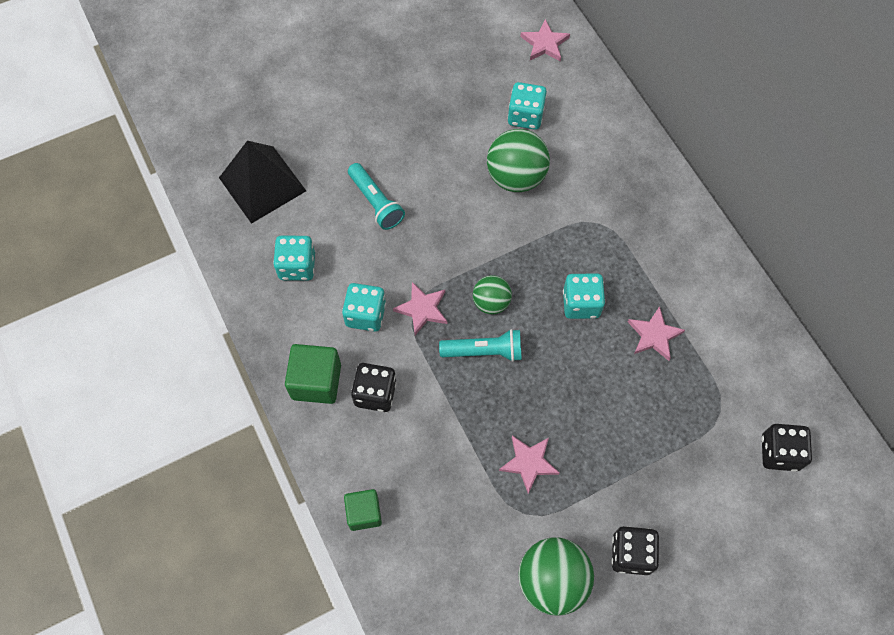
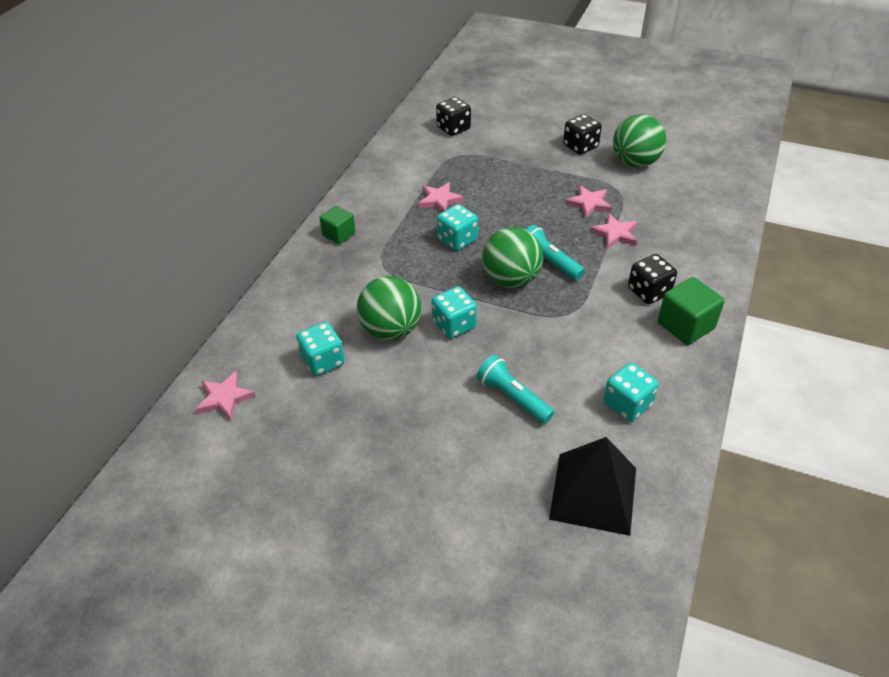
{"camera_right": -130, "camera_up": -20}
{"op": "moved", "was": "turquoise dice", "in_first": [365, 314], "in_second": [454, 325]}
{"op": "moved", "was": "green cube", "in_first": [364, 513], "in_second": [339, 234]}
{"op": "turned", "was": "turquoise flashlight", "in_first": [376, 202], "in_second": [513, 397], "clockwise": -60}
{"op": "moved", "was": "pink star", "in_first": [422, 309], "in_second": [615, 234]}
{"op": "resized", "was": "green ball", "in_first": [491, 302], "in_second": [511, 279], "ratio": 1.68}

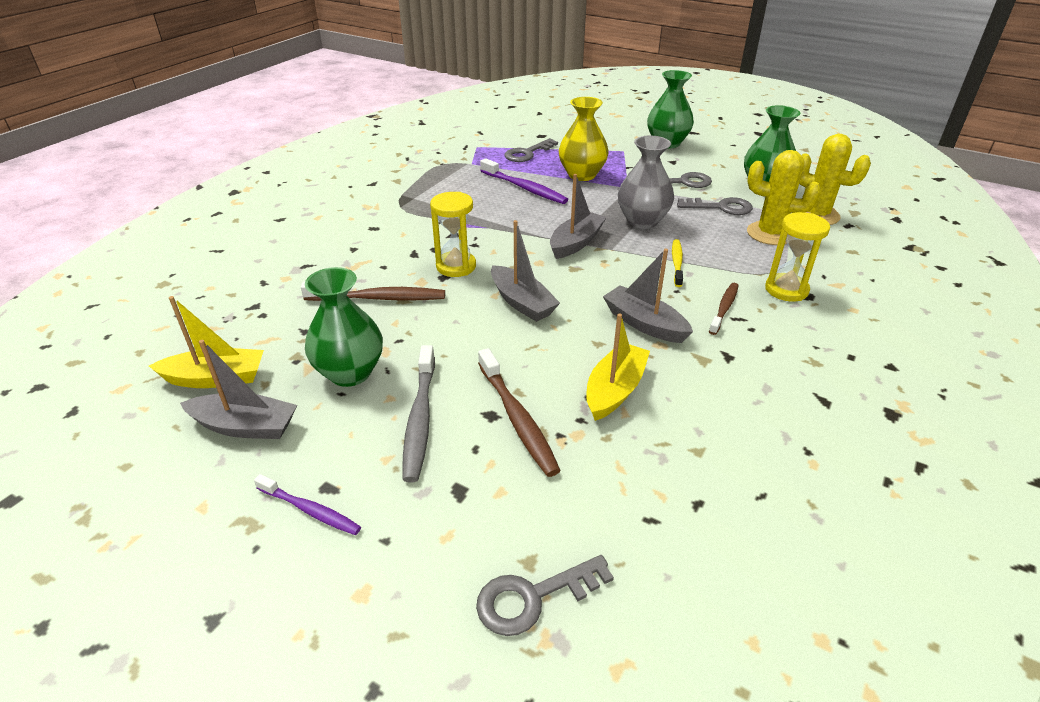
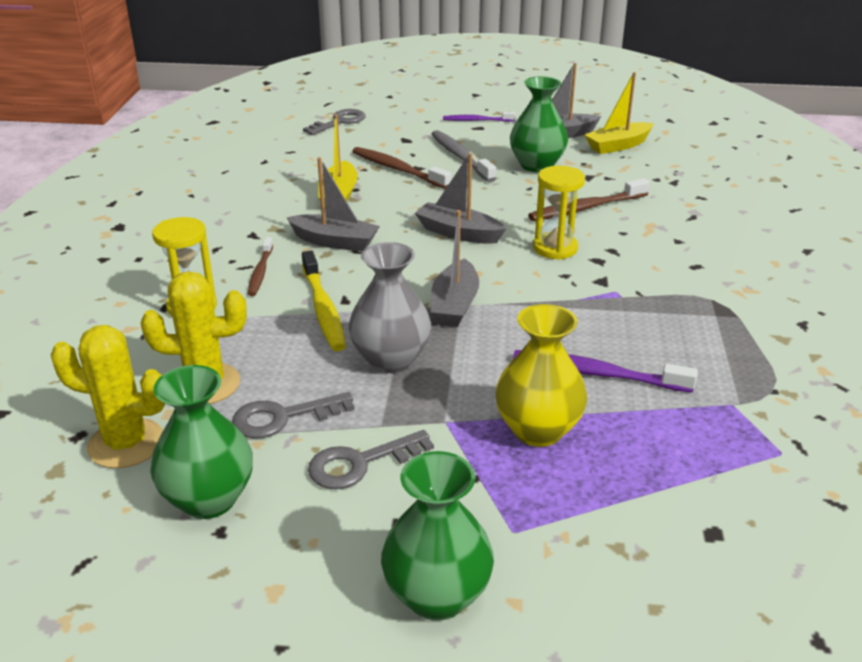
{"camera_right": 155, "camera_up": -5}
{"op": "removed", "was": "grey key", "in_first": [527, 153]}
{"op": "resized", "was": "yellow toothbrush", "in_first": [677, 263], "in_second": [323, 309], "ratio": 1.57}

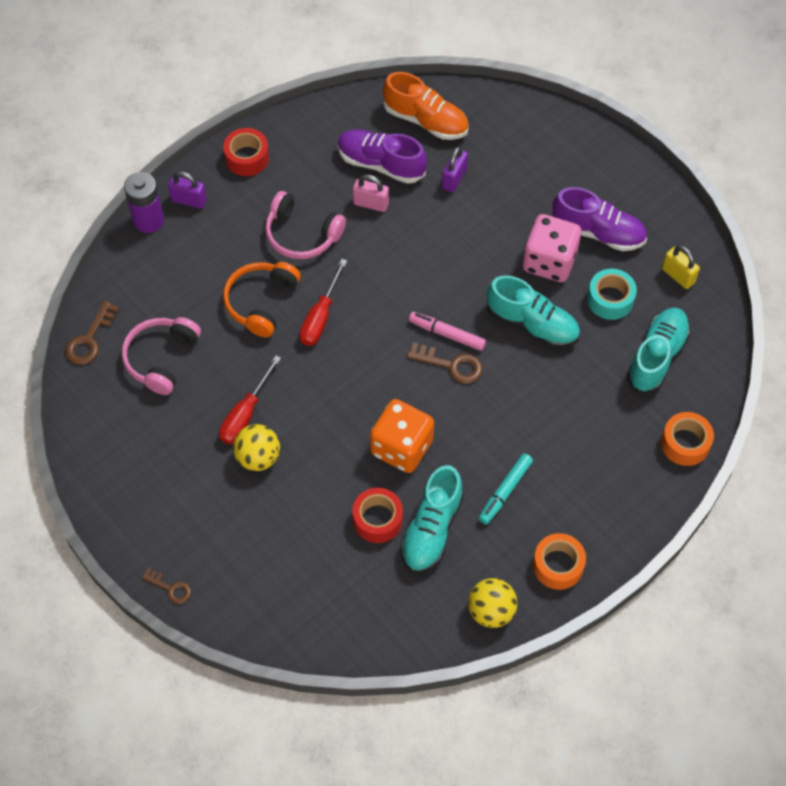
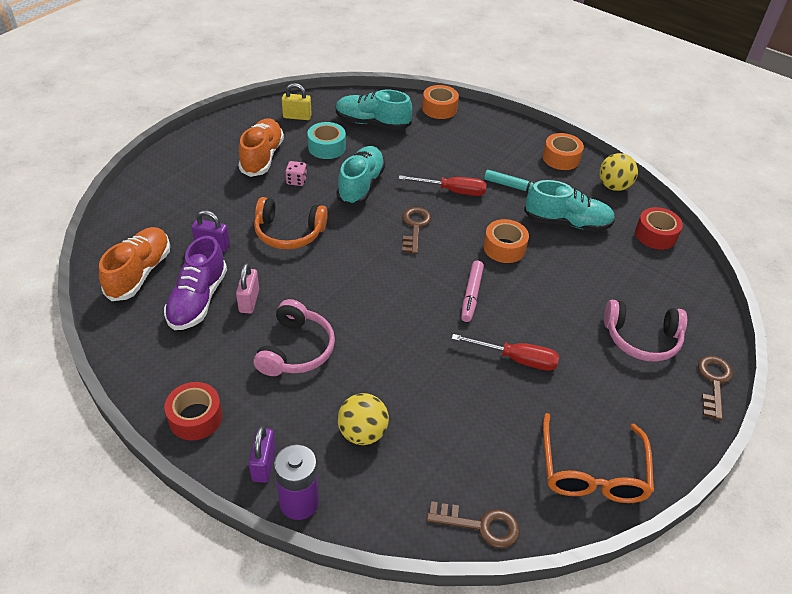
{"camera_right": -105, "camera_up": -15}
{"op": "moved", "was": "pink headphones", "in_first": [161, 358], "in_second": [641, 339]}
{"op": "resized", "was": "brown key", "in_first": [170, 588], "in_second": [713, 382], "ratio": 1.54}
{"op": "moved", "was": "orange headphones", "in_first": [261, 302], "in_second": [289, 232]}
{"op": "moved", "was": "yellow ball", "in_first": [258, 457], "in_second": [362, 433]}
{"op": "moved", "was": "red screwdriver", "in_first": [320, 317], "in_second": [452, 191]}
{"op": "moved", "was": "red tape", "in_first": [377, 519], "in_second": [655, 235]}
{"op": "replaced", "was": "orange dice", "now": "orange tape", "in_first": [401, 447], "in_second": [504, 248]}
{"op": "moved", "was": "pink marker", "in_first": [447, 334], "in_second": [471, 295]}
{"op": "resized", "was": "pink dice", "in_first": [549, 261], "in_second": [296, 181], "ratio": 0.45}
{"op": "recoloured", "was": "purple shoe", "now": "orange shoe", "in_first": [598, 232], "in_second": [262, 157]}
{"op": "turned", "was": "yellow padlock", "in_first": [678, 276], "in_second": [297, 117], "clockwise": 60}
{"op": "added", "now": "orange glasses", "in_second": [592, 471]}

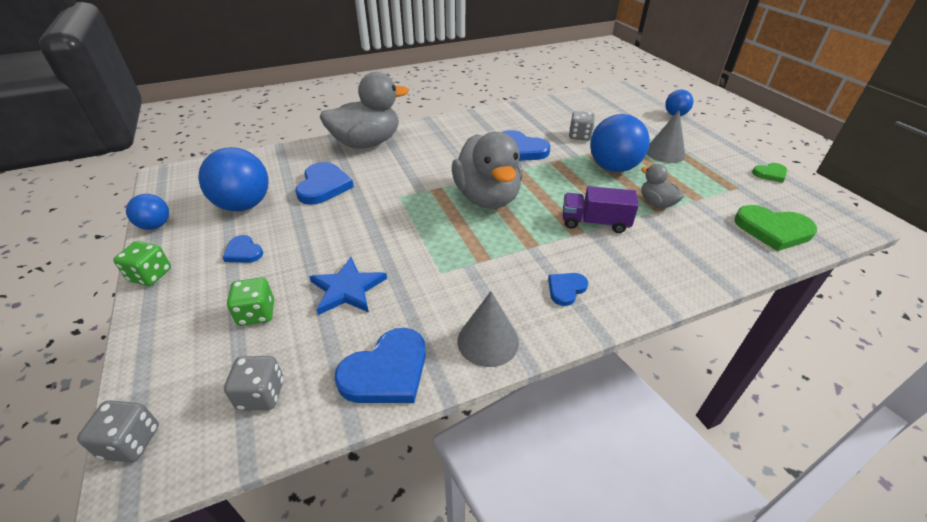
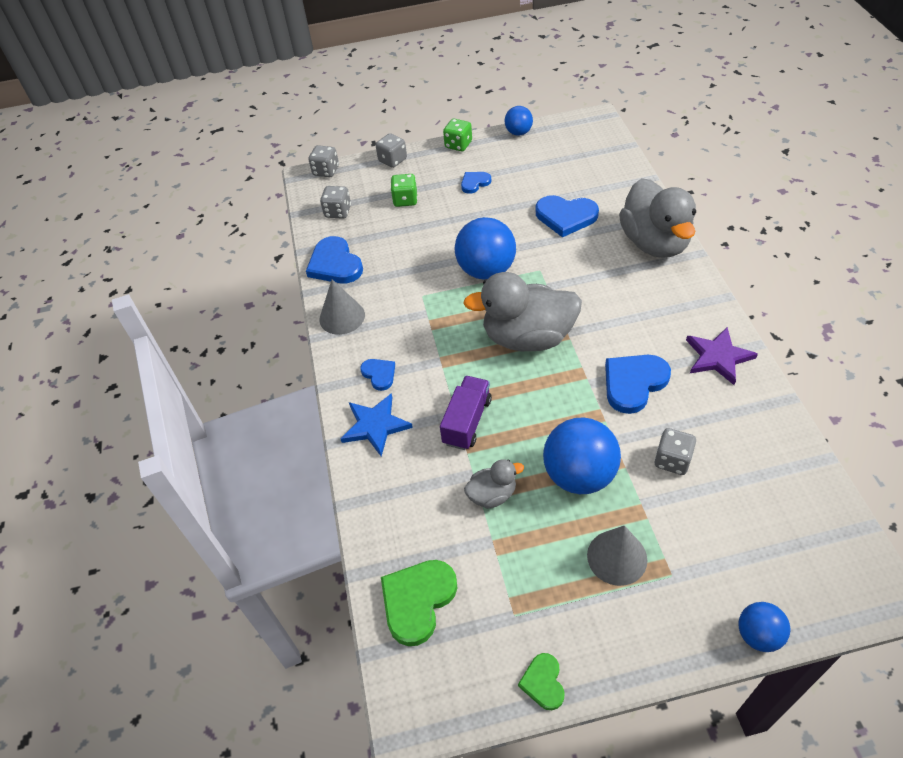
{"camera_right": 105, "camera_up": 10}
{"op": "moved", "was": "blue ball", "in_first": [244, 205], "in_second": [486, 270]}
{"op": "moved", "was": "blue star", "in_first": [347, 289], "in_second": [375, 425]}
{"op": "added", "now": "grey dice", "in_second": [392, 160]}
{"op": "added", "now": "purple star", "in_second": [718, 357]}

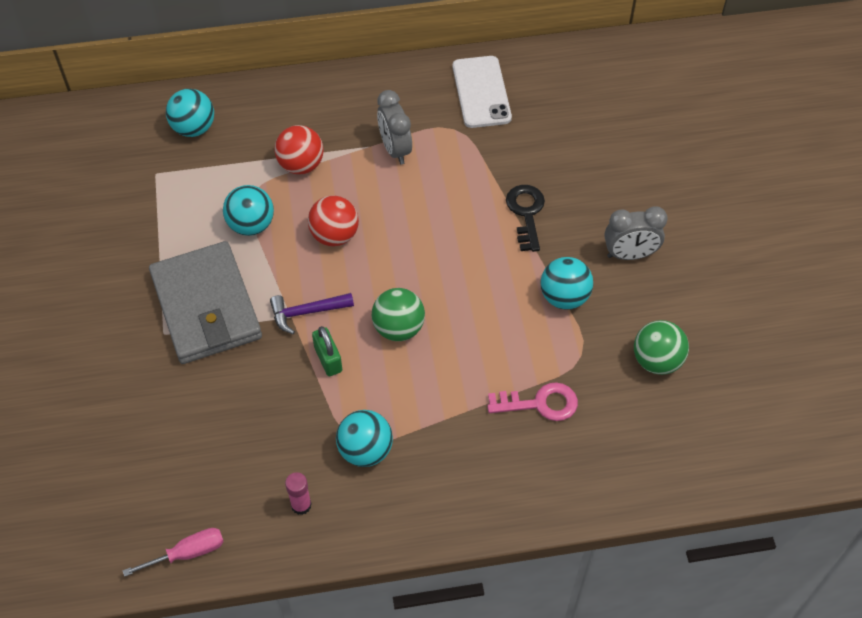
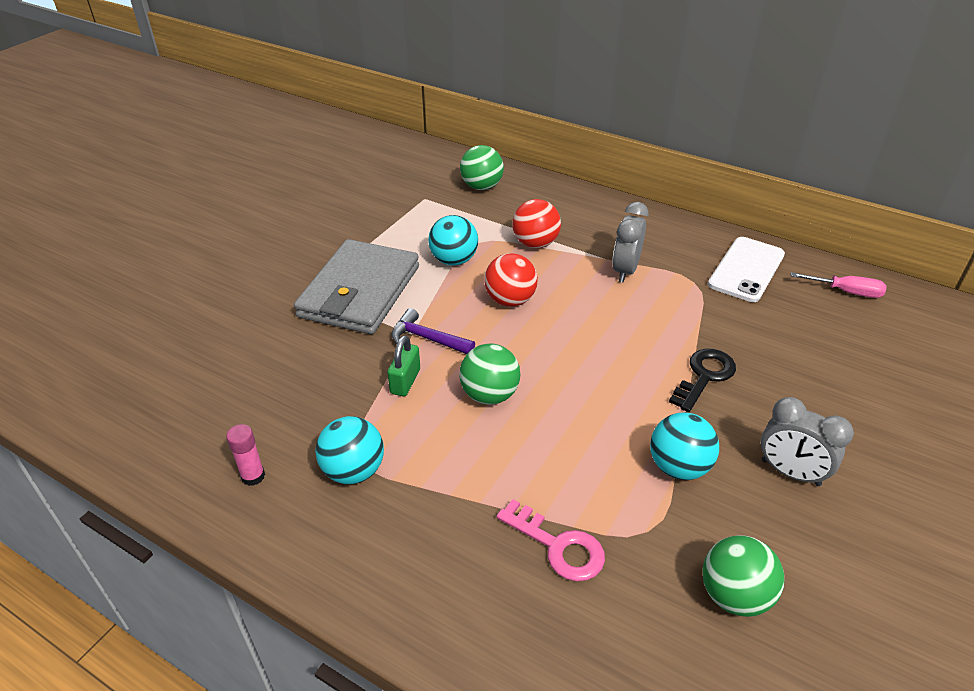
{"camera_right": 40, "camera_up": -15}
{"op": "moved", "was": "pink screwdriver", "in_first": [187, 553], "in_second": [846, 292]}
{"op": "recoloured", "was": "turquoise ball", "now": "green ball", "in_first": [194, 128], "in_second": [481, 187]}

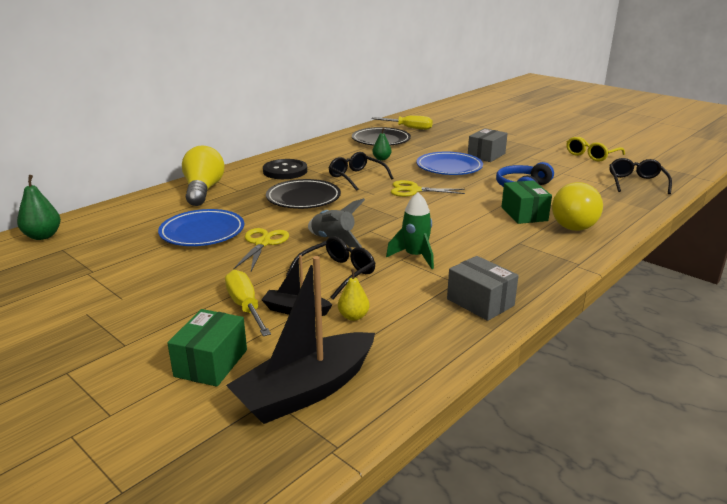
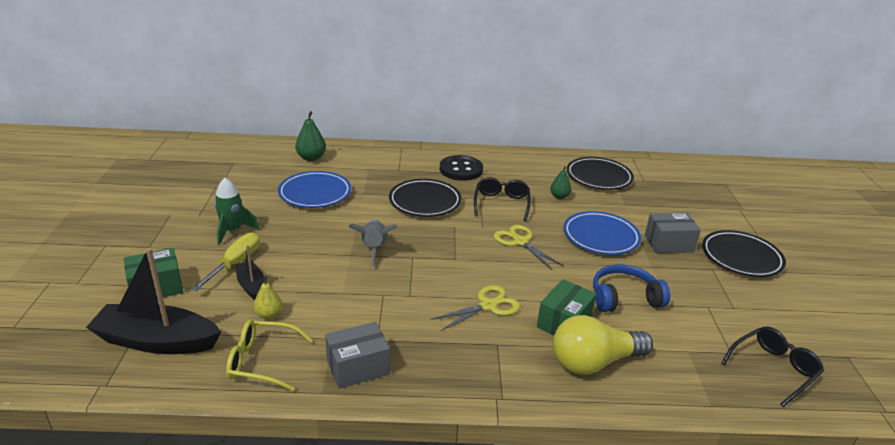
{"camera_right": 45, "camera_up": 5}
{"op": "moved", "was": "green pear", "in_first": [43, 236], "in_second": [311, 158]}
{"op": "removed", "was": "yellow light bulb", "in_first": [203, 190]}
{"op": "moved", "was": "yellow scissors", "in_first": [262, 243], "in_second": [488, 306]}
{"op": "removed", "was": "black glasses", "in_first": [337, 273]}
{"op": "removed", "was": "yellow screwdriver", "in_first": [409, 128]}
{"op": "moved", "was": "green rocket", "in_first": [415, 256], "in_second": [232, 231]}
{"op": "turned", "was": "grey box", "in_first": [480, 302], "in_second": [358, 367], "clockwise": 60}
{"op": "moved", "was": "yellow glasses", "in_first": [591, 155], "in_second": [262, 361]}
{"op": "added", "now": "black plate", "in_second": [741, 257]}

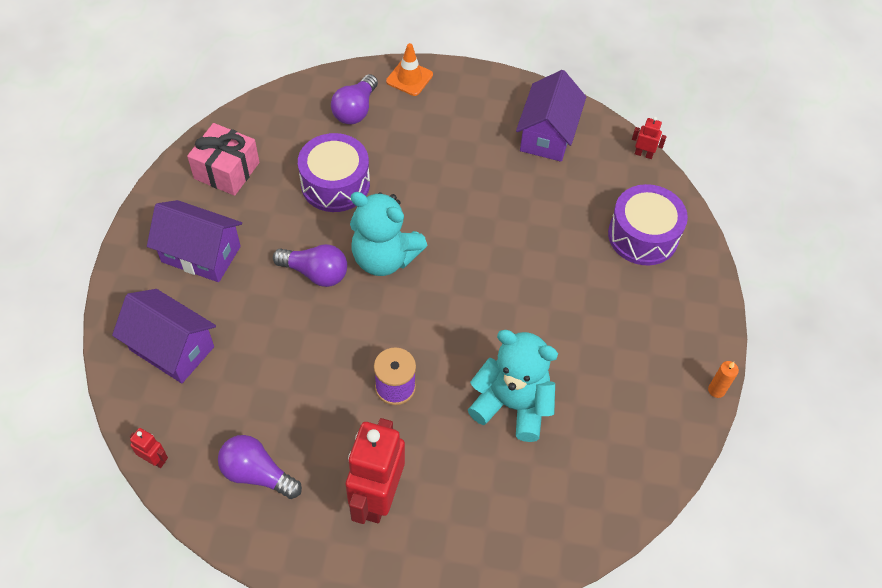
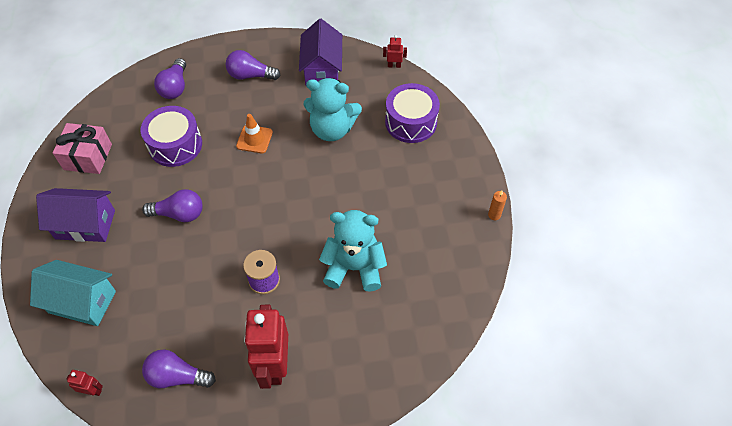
{"camera_right": -15, "camera_up": 0}
{"op": "recoloured", "was": "purple house", "now": "turquoise house", "in_first": [172, 348], "in_second": [82, 302]}
{"op": "moved", "was": "turquoise teddy bear", "in_first": [384, 258], "in_second": [332, 129]}
{"op": "moved", "was": "orange traffic cone", "in_first": [409, 78], "in_second": [254, 139]}
{"op": "added", "now": "purple light bulb", "in_second": [250, 75]}

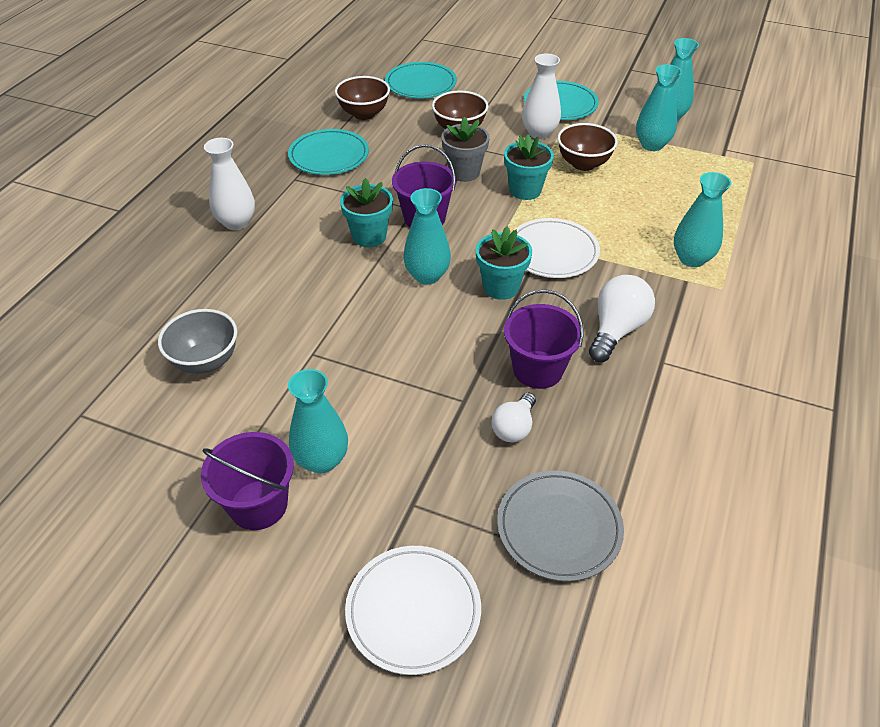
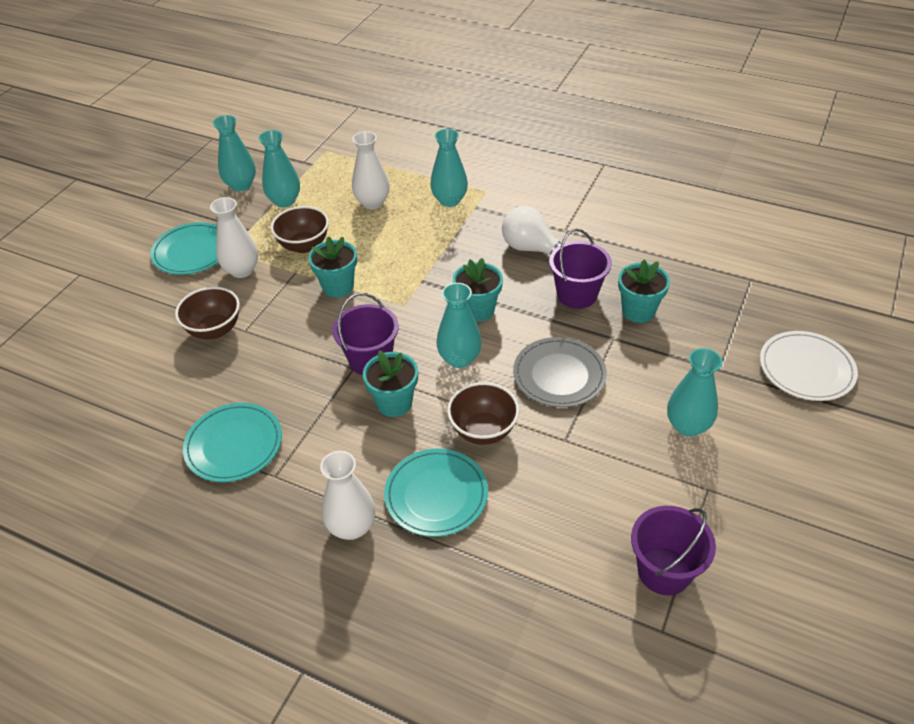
{"camera_right": -85, "camera_up": 0}
{"op": "removed", "was": "grey bowl", "in_first": [205, 361]}
{"op": "moved", "was": "purple bucket", "in_first": [258, 505], "in_second": [664, 571]}
{"op": "moved", "was": "brown bowl", "in_first": [364, 114], "in_second": [483, 430]}
{"op": "moved", "was": "turquoise plate", "in_first": [420, 84], "in_second": [436, 495]}
{"op": "removed", "was": "grey flower pot", "in_first": [464, 172]}
{"op": "replaced", "was": "white light bulb", "now": "turquoise flower pot", "in_first": [514, 428], "in_second": [638, 311]}
{"op": "moved", "was": "grey plate", "in_first": [559, 527], "in_second": [559, 375]}
{"op": "removed", "was": "white plate", "in_first": [552, 252]}
{"op": "added", "now": "white vase", "in_second": [372, 203]}

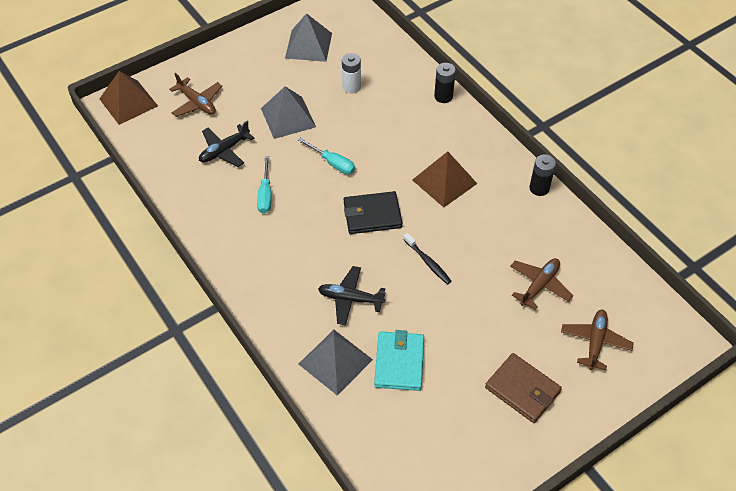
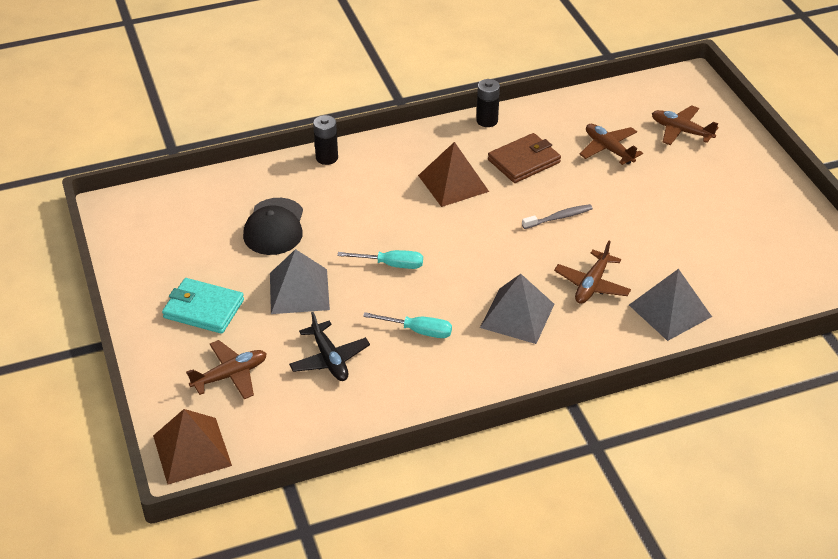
{"camera_right": -75, "camera_up": -10}
{"op": "moved", "was": "grey pyramid", "in_first": [308, 45], "in_second": [517, 315]}
{"op": "turned", "was": "turquoise screwdriver", "in_first": [333, 163], "in_second": [391, 264], "clockwise": 45}
{"op": "recoloured", "was": "black plane", "now": "brown plane", "in_first": [350, 299], "in_second": [592, 284]}
{"op": "replaced", "was": "white battery", "now": "black cap", "in_first": [351, 87], "in_second": [274, 227]}
{"op": "removed", "was": "black wallet", "in_first": [372, 215]}
{"op": "moved", "was": "turquoise wallet", "in_first": [399, 362], "in_second": [204, 309]}
{"op": "recoloured", "was": "black toothbrush", "now": "grey toothbrush", "in_first": [428, 262], "in_second": [559, 217]}
{"op": "moved", "was": "brown wallet", "in_first": [522, 389], "in_second": [524, 161]}

